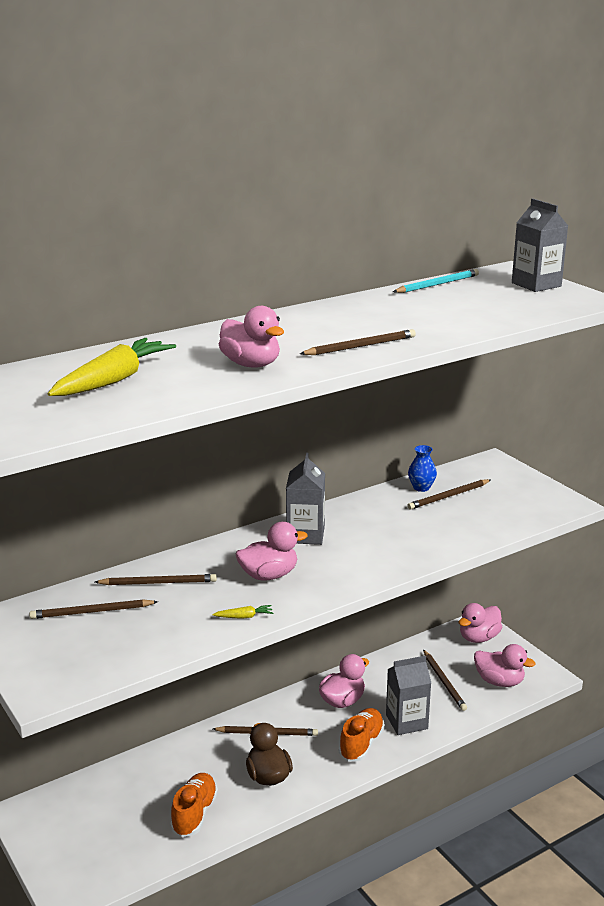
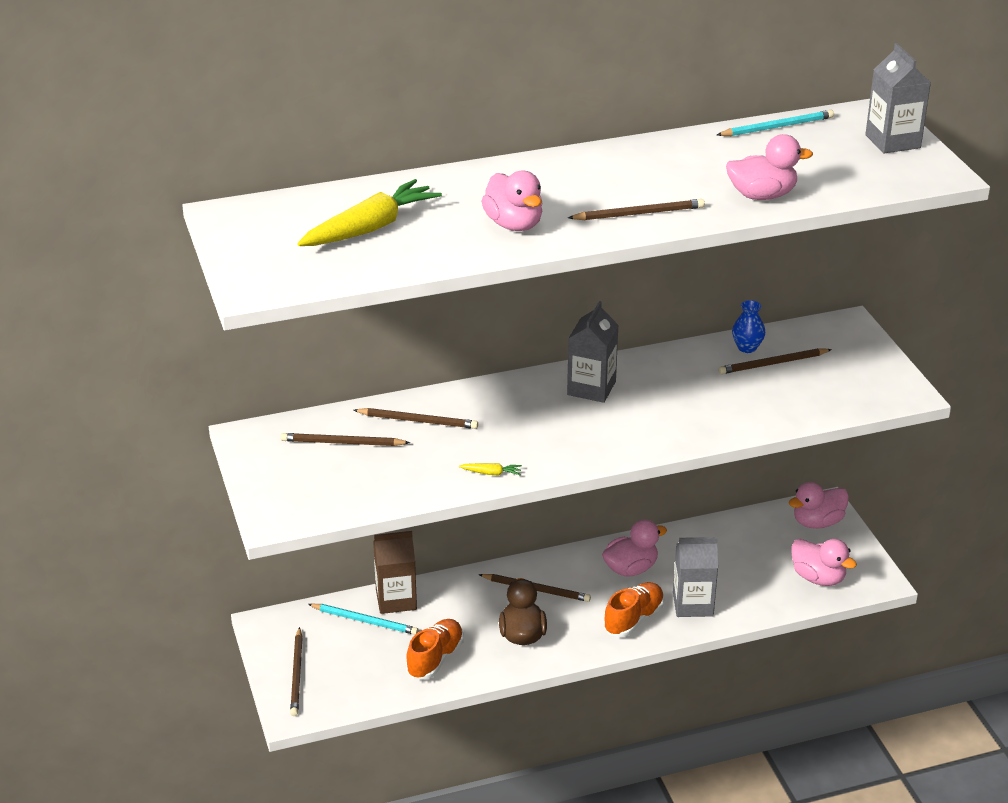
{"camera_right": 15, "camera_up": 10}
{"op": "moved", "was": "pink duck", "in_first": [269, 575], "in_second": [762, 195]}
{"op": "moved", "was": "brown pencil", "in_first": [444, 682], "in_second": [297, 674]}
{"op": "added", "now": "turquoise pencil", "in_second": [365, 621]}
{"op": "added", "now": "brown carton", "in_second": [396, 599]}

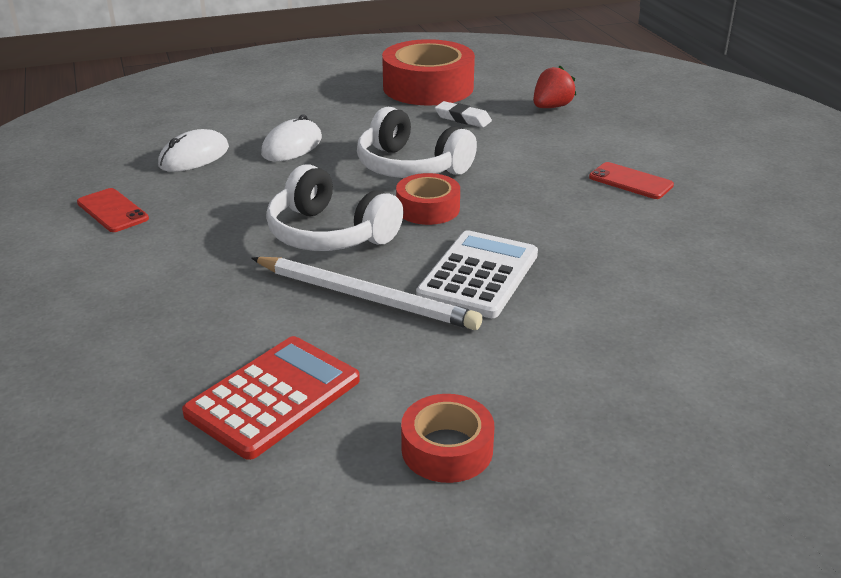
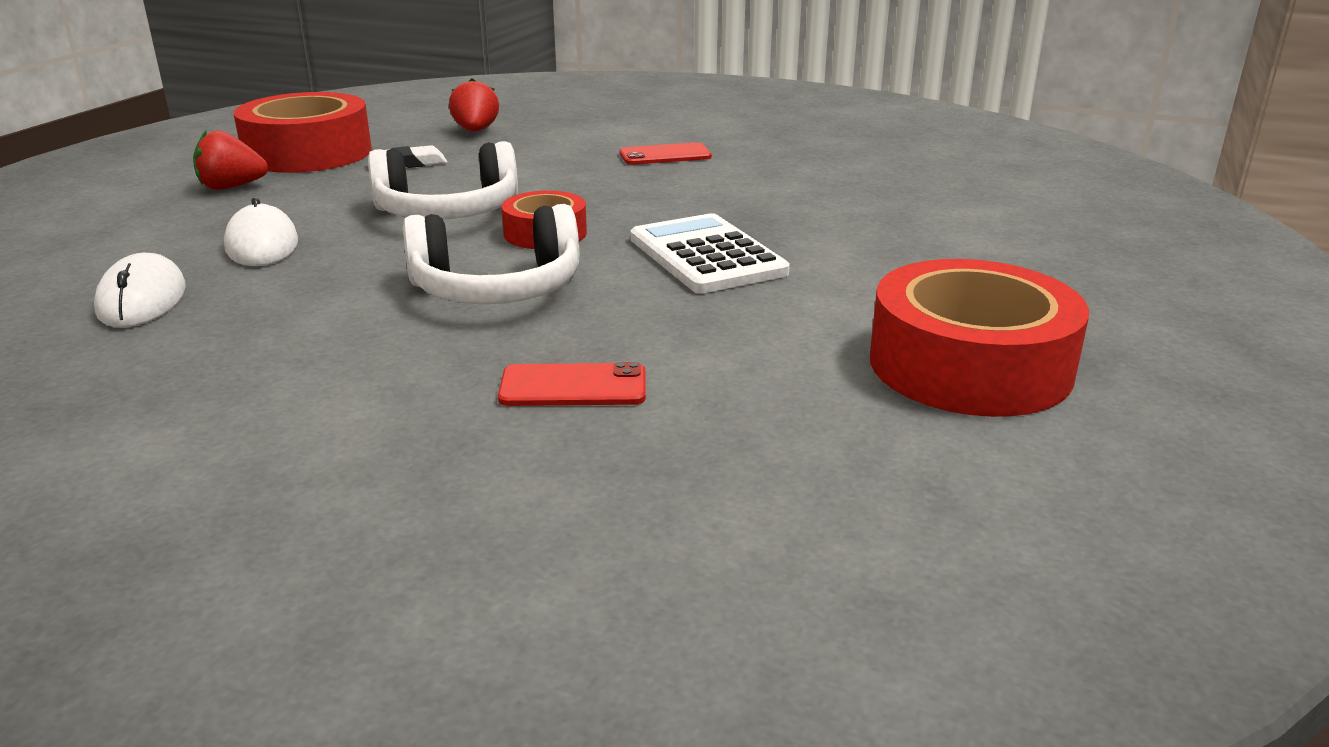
{"camera_right": -50, "camera_up": -5}
{"op": "moved", "was": "red phone", "in_first": [112, 211], "in_second": [573, 386]}
{"op": "removed", "was": "red calculator", "in_first": [273, 397]}
{"op": "removed", "was": "white pencil", "in_first": [366, 297]}
{"op": "resized", "was": "red tape", "in_first": [447, 449], "in_second": [969, 365], "ratio": 1.83}
{"op": "added", "now": "red strawberry", "in_second": [231, 187]}

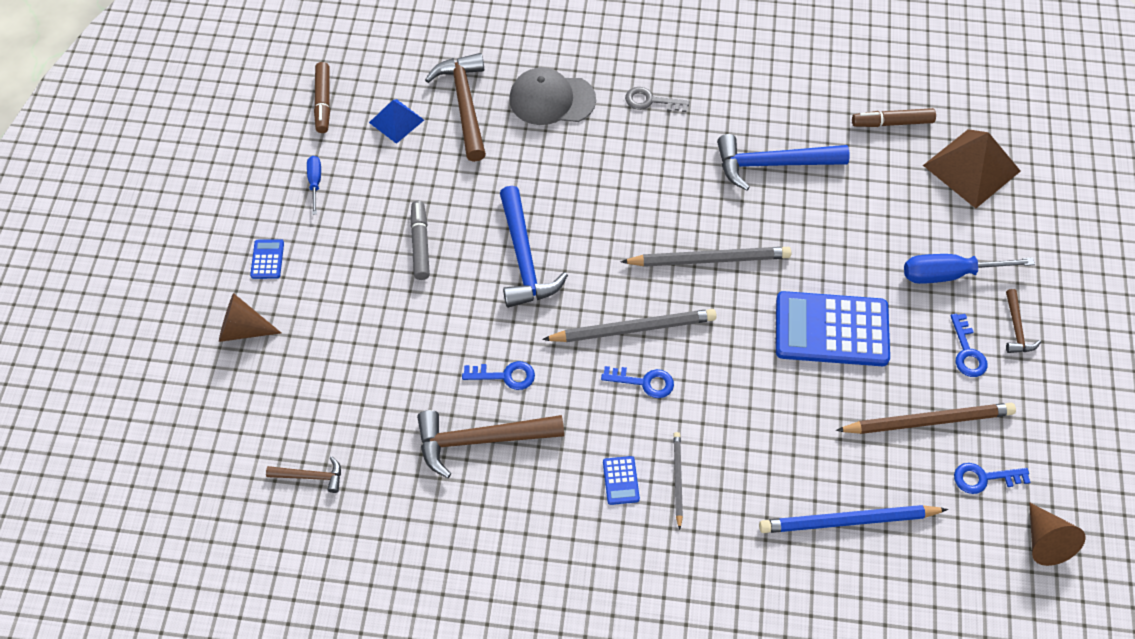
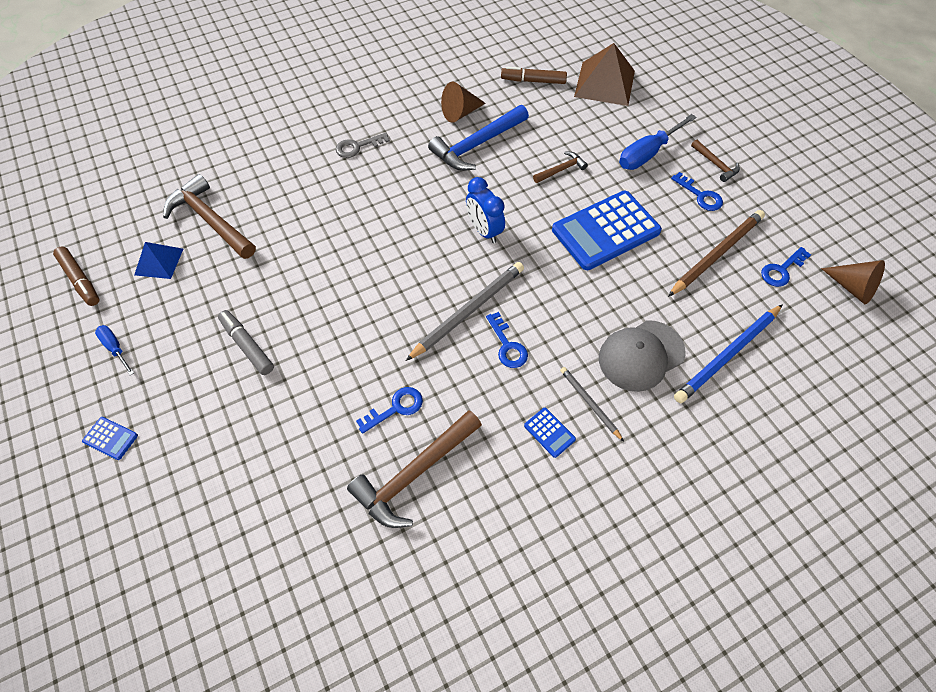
{"camera_right": -35, "camera_up": 0}
{"op": "moved", "was": "brown cone", "in_first": [243, 329], "in_second": [460, 113]}
{"op": "turned", "was": "blue calculator", "in_first": [267, 259], "in_second": [110, 438], "clockwise": 150}
{"op": "moved", "was": "brown hammer", "in_first": [310, 476], "in_second": [561, 170]}
{"op": "removed", "was": "blue hammer", "in_first": [524, 258]}
{"op": "moved", "was": "grey cap", "in_first": [552, 99], "in_second": [641, 355]}
{"op": "turned", "was": "blue key", "in_first": [644, 382], "in_second": [507, 345], "clockwise": 90}
{"op": "replaced", "was": "grey pencil", "now": "blue clock", "in_first": [709, 259], "in_second": [484, 231]}
{"op": "turned", "was": "brown marker", "in_first": [892, 123], "in_second": [533, 81], "clockwise": 45}

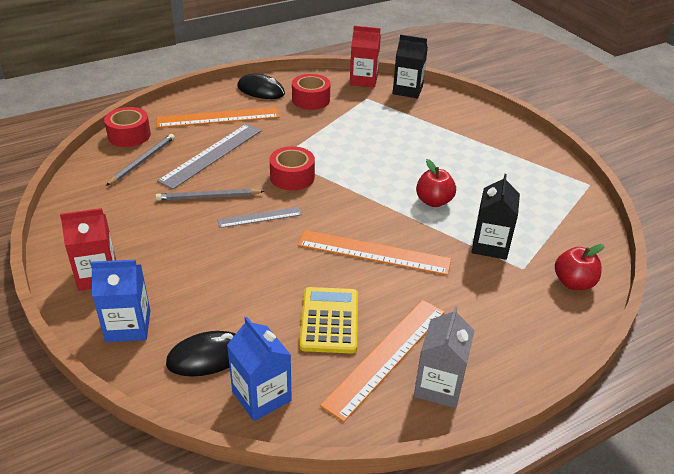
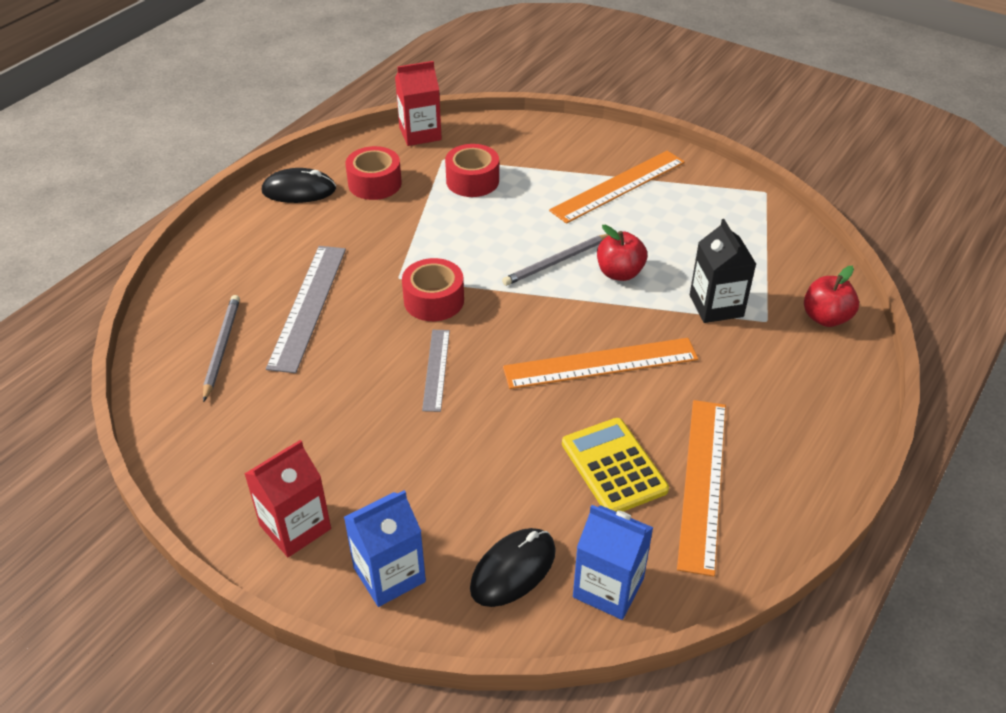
{"camera_right": -25, "camera_up": 5}
{"op": "moved", "was": "red tape", "in_first": [129, 135], "in_second": [472, 181]}
{"op": "moved", "was": "grey pencil", "in_first": [208, 197], "in_second": [556, 262]}
{"op": "moved", "was": "orange ruler", "in_first": [218, 117], "in_second": [618, 186]}
{"op": "turned", "was": "grey ruler", "in_first": [259, 217], "in_second": [436, 369], "clockwise": -45}
{"op": "removed", "was": "black carton", "in_first": [407, 90]}
{"op": "removed", "was": "grey carton", "in_first": [439, 386]}

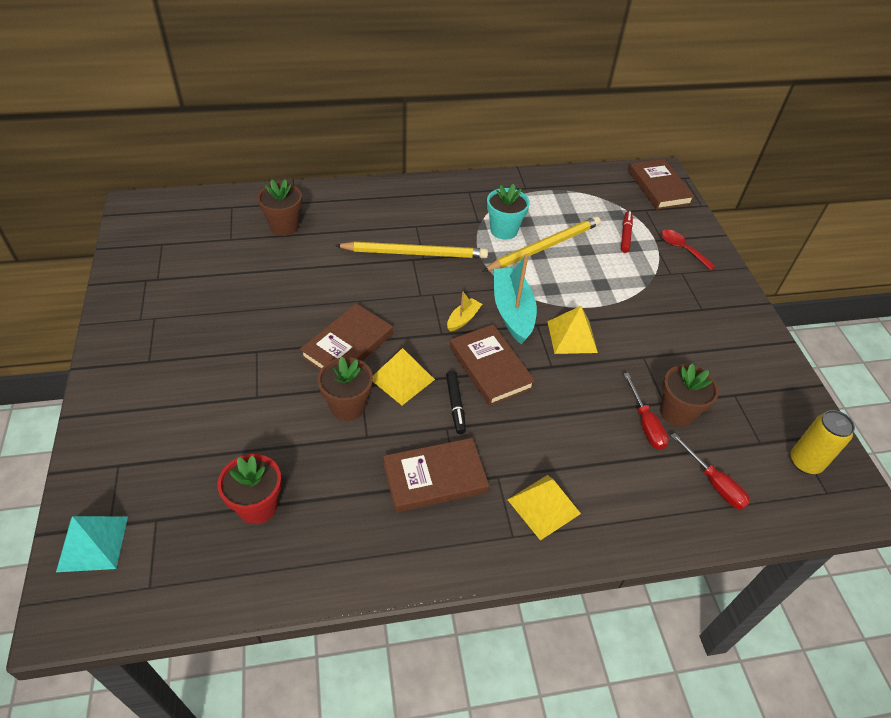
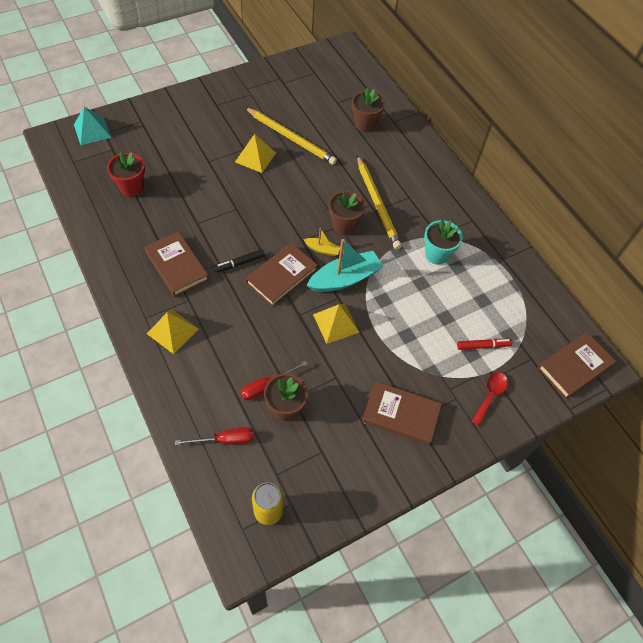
{"camera_right": 70, "camera_up": 10}
{"op": "moved", "was": "brown book", "in_first": [347, 345], "in_second": [400, 414]}
{"op": "moved", "was": "brown flower pot", "in_first": [347, 406], "in_second": [344, 225]}
{"op": "moved", "was": "yellow pyramid", "in_first": [402, 379], "in_second": [255, 157]}
{"op": "moved", "was": "yellow pencil", "in_first": [544, 247], "in_second": [291, 138]}
{"op": "turned", "was": "red screwdriver", "in_first": [714, 483], "in_second": [225, 440], "clockwise": -135}

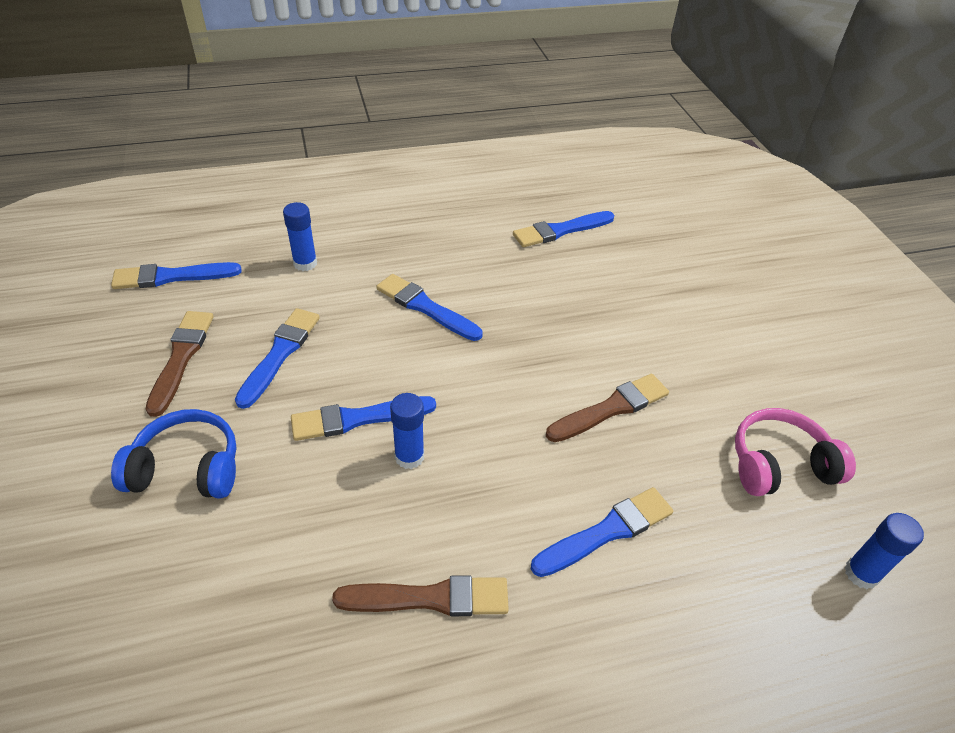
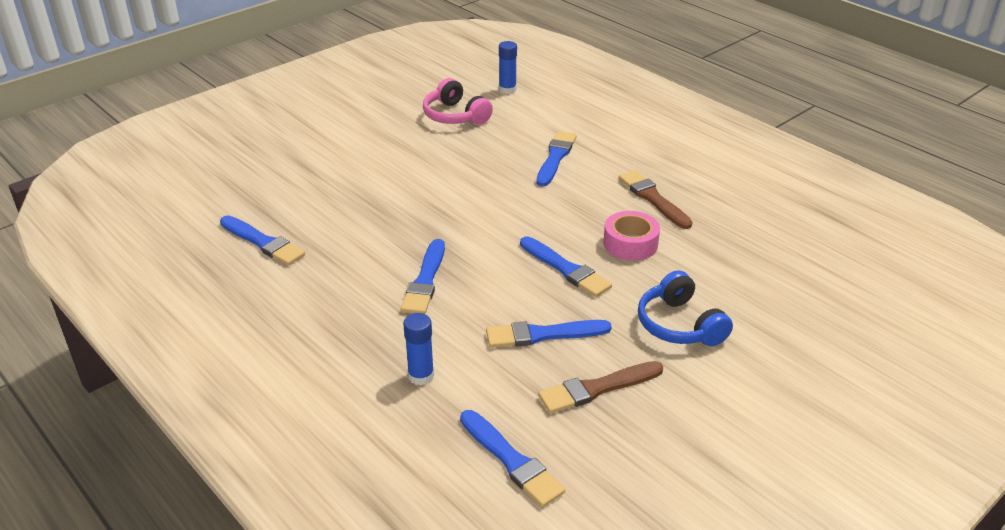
{"camera_right": -115, "camera_up": -10}
{"op": "removed", "was": "blue glue stick", "in_first": [409, 456]}
{"op": "turned", "was": "blue brush", "in_first": [606, 532], "in_second": [555, 157], "clockwise": 75}
{"op": "removed", "was": "brown brush", "in_first": [611, 408]}
{"op": "added", "now": "pink tape", "in_second": [630, 244]}

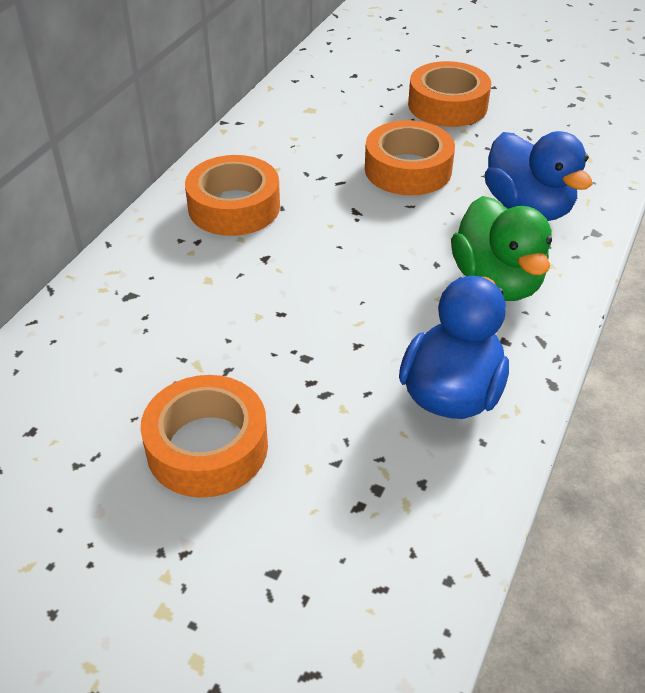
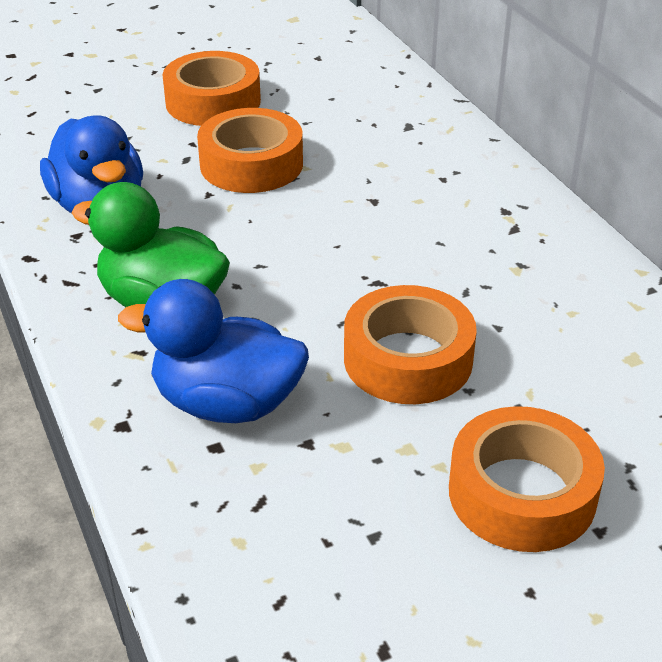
{"camera_right": 130, "camera_up": -5}
{"op": "moved", "was": "orange tape", "in_first": [234, 207], "in_second": [251, 164]}

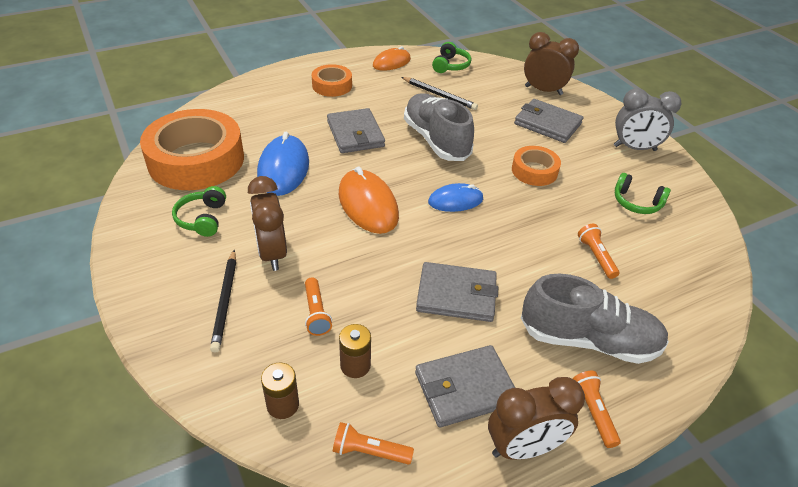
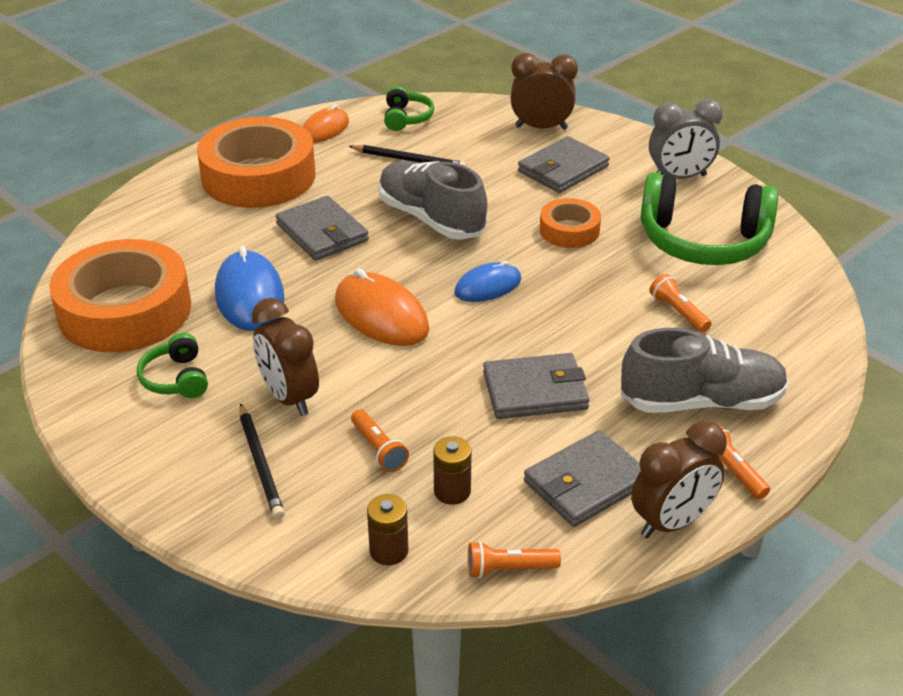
{"camera_right": -15, "camera_up": -5}
{"op": "resized", "was": "orange tape", "in_first": [332, 85], "in_second": [258, 176], "ratio": 2.0}
{"op": "turned", "was": "grey wallet", "in_first": [547, 124], "in_second": [562, 169], "clockwise": -60}
{"op": "resized", "was": "green headphones", "in_first": [636, 202], "in_second": [703, 241], "ratio": 2.08}

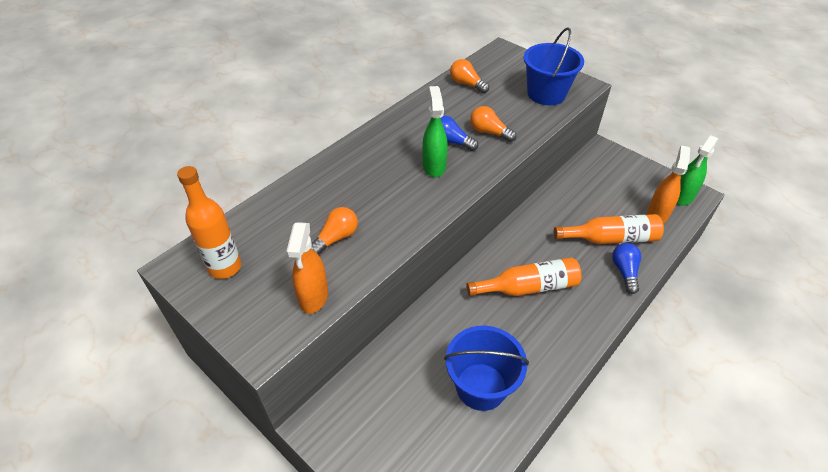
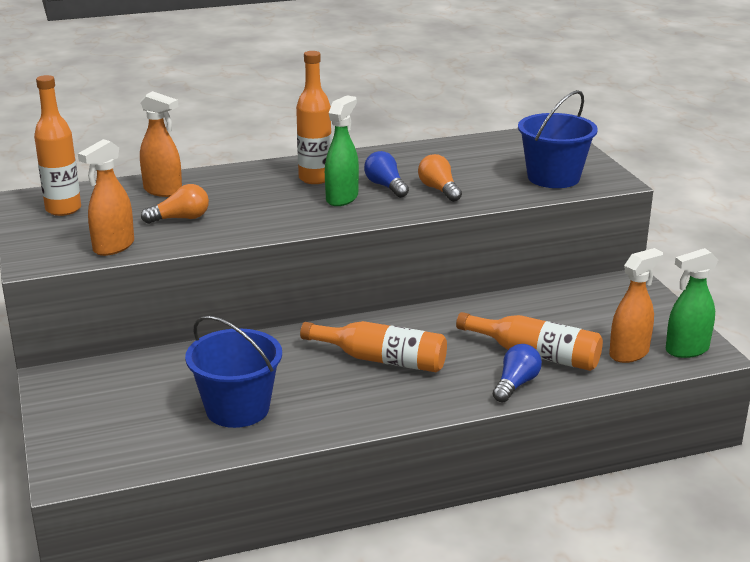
{"camera_right": 30, "camera_up": -20}
{"op": "removed", "was": "orange light bulb", "in_first": [467, 84]}
{"op": "added", "now": "orange spray bottle", "in_second": [163, 191]}
{"op": "added", "now": "orange bottle", "in_second": [315, 178]}

